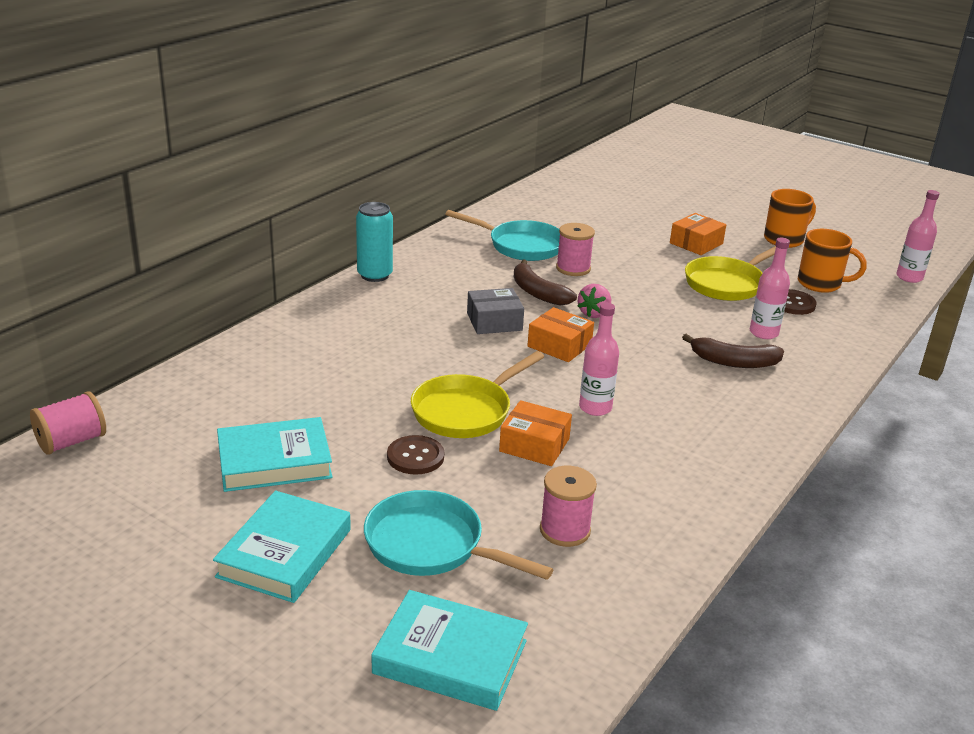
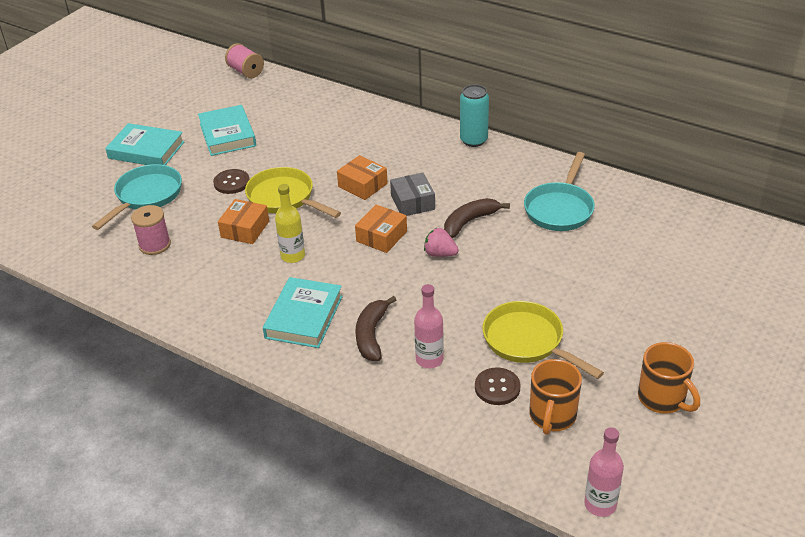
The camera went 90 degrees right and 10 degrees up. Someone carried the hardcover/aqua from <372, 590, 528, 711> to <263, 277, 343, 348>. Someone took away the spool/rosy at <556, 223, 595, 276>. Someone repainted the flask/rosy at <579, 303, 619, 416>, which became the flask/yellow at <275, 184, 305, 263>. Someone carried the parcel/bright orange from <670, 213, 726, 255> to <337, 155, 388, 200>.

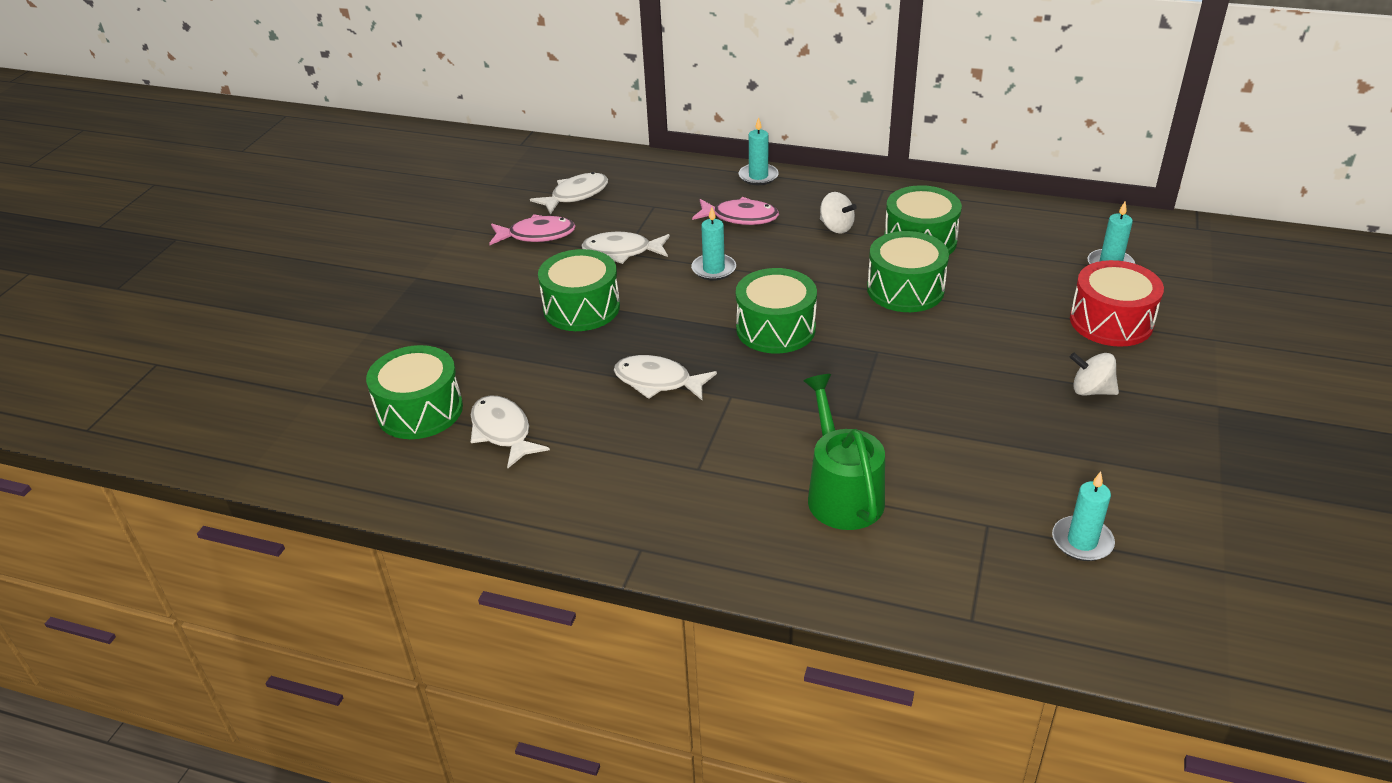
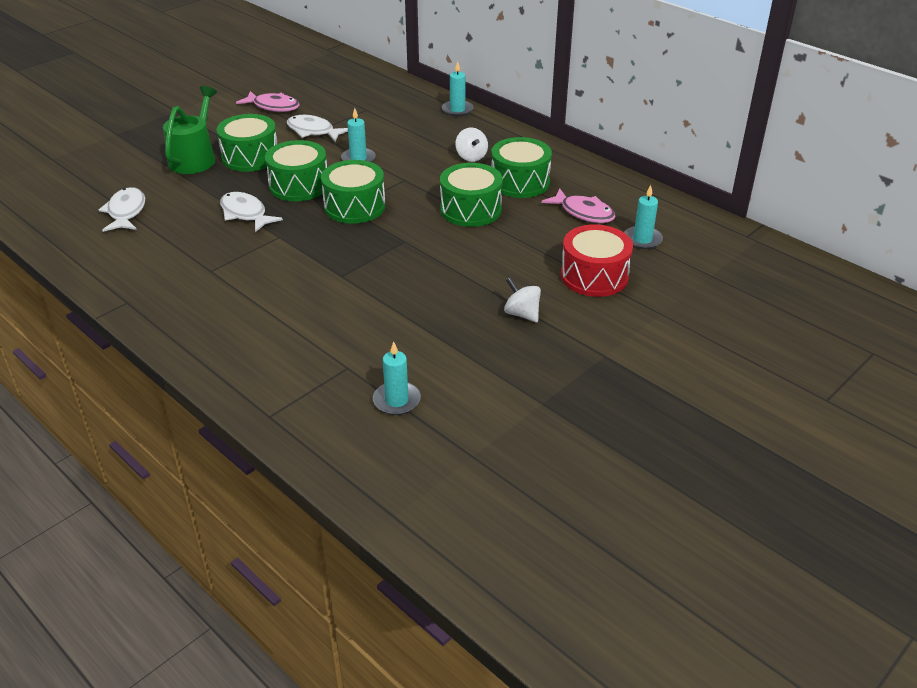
The camera went 25 degrees right and 0 degrees up. Someone carried the drum/leaf-green from <366, 345, 463, 439> to <265, 140, 327, 201>. Someone took away the fish/white at <530, 172, 608, 215>. Someone carried the fish/rosy from <692, 197, 779, 225> to <541, 188, 616, 223>. Someone carried the sprinkling can/leaf-green from <803, 374, 885, 530> to <163, 86, 217, 174>.

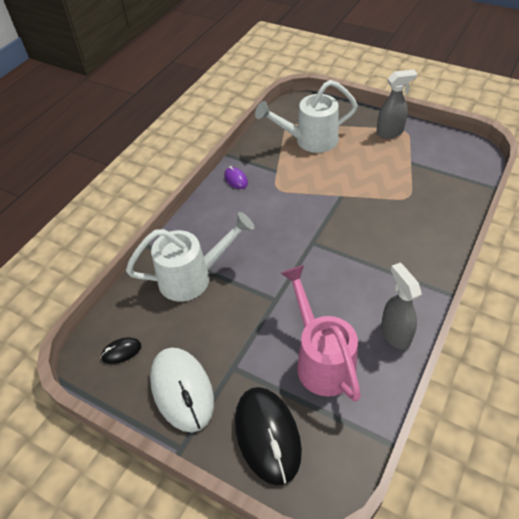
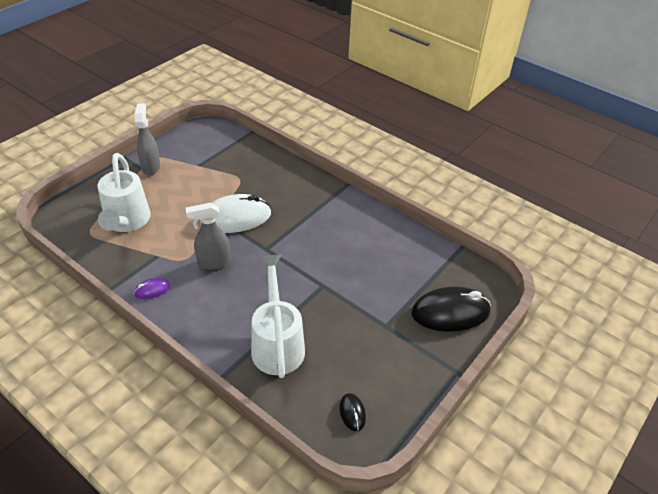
The camera went 85 degrees left and 5 degrees down. Someone carried the computer mouse/white from <150, 347, 214, 432> to <200, 194, 271, 233>. Someone took away the sprinkling can/rosy at <281, 265, 361, 402>. Someone carried the sprayer/ash-grey from <381, 263, 422, 350> to <186, 202, 230, 270>.

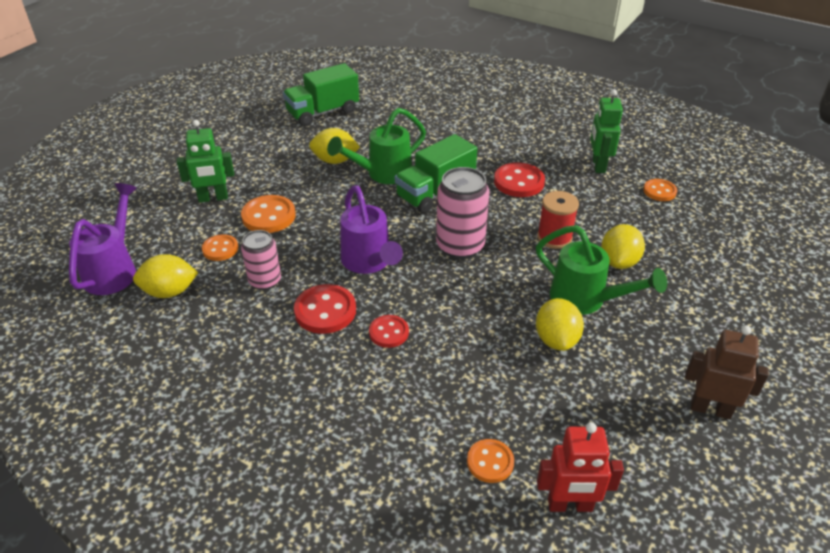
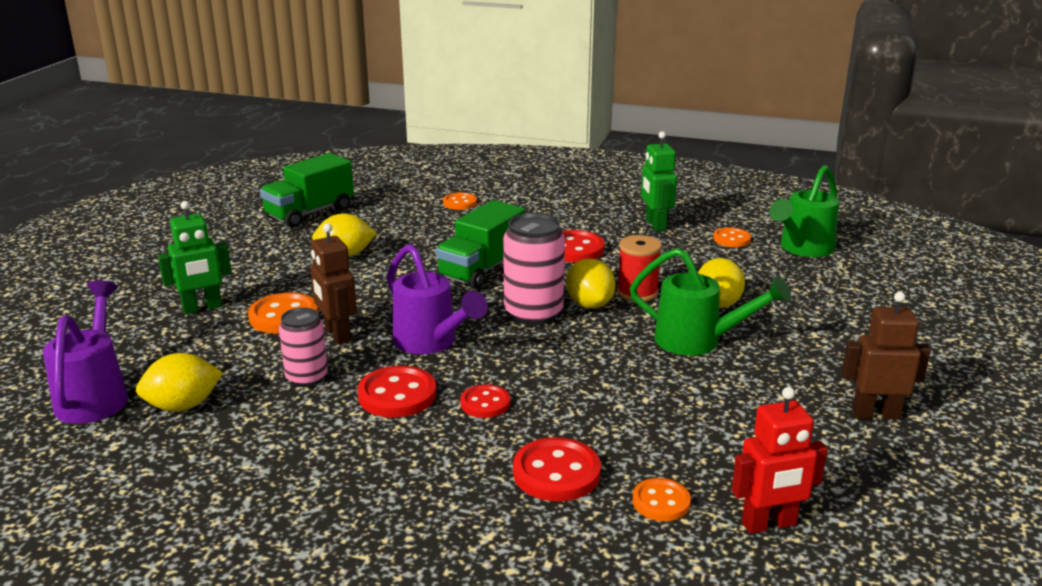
The camera went 15 degrees left and 15 degrees down. Someone carried the shirt button/bright orange from <202, 234, 238, 261> to <443, 193, 477, 210>. Someone carried the sprinkling can/leaf-green from <327, 108, 426, 184> to <769, 165, 839, 257>. Someone carried the toy lemon/yellow from <536, 298, 584, 351> to <566, 259, 615, 308>. Someone put down the robot/dark brown at <310, 223, 357, 345>. Someone put down the shirt button/crimson at <513, 437, 601, 501>.

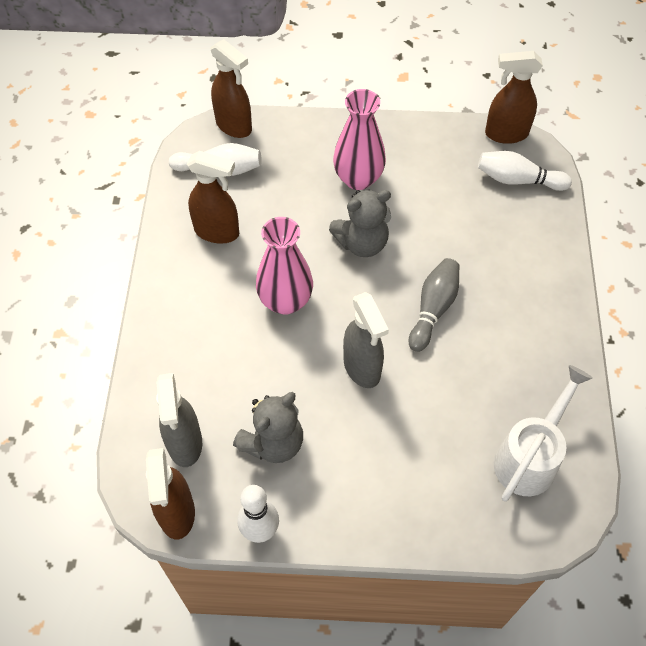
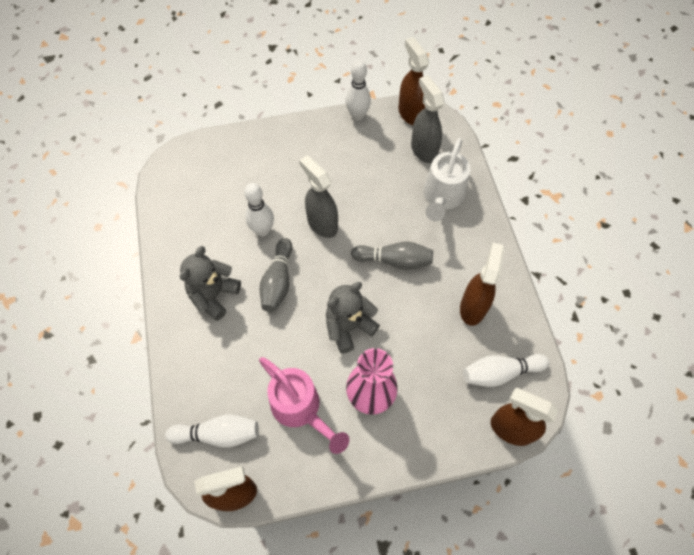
The camera went 165 degrees right and 5 degrees up. Someone rotated the sprayer/dark brown at <187, 151, 239, 244> by 105 degrees clockwise. Someone carried the teddy bear/ash-grey from <233, 392, 303, 463> to <180, 246, 241, 321>. Someone swapped the vase/rosy at <256, 217, 313, 315> for the skittle/ash-grey at <351, 242, 433, 270>. Someone carried the sprinkling can/white from <494, 365, 593, 502> to <424, 138, 471, 221>. Someone put down the skittle/white at <244, 183, 274, 236>. Someone put down the sprinkling can/rosy at <259, 357, 349, 454>.

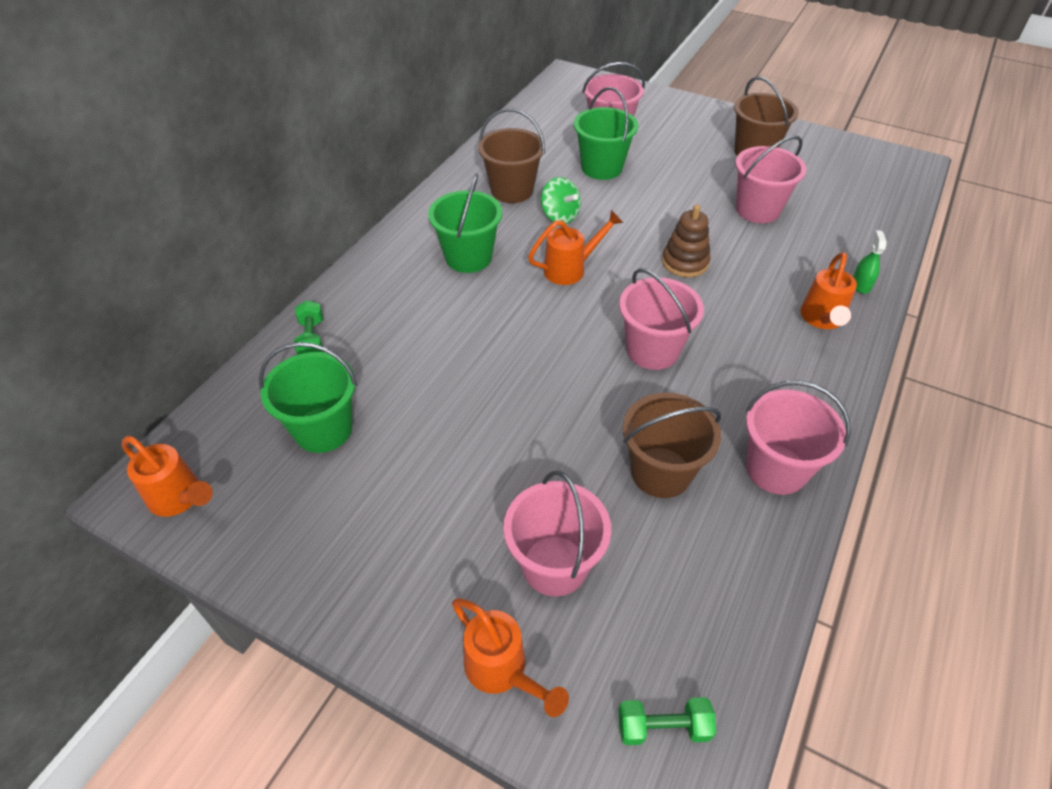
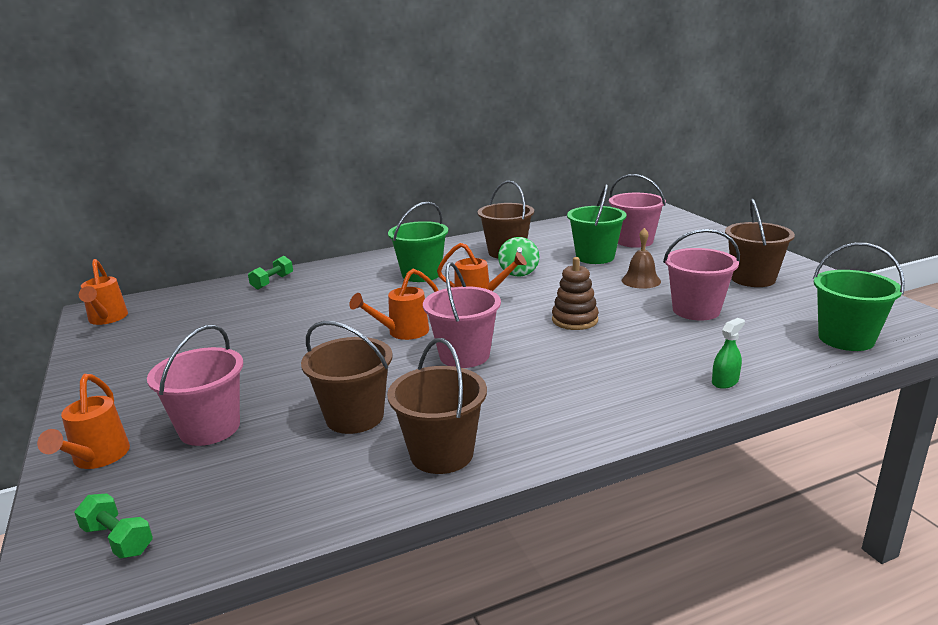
The camera went 40 degrees right and 25 degrees down. Someone carried the pail/leaf-green from <259, 342, 357, 453> to <813, 243, 905, 351>. Someone repainted the pail/rosy at <746, 380, 850, 495>, which became the pail/dark brown at <387, 338, 487, 474>. Someone carried the sprinkling can/bright orange from <800, 252, 857, 329> to <349, 269, 439, 340>. Someone put down the school bell/dark brown at <622, 228, 661, 289>.

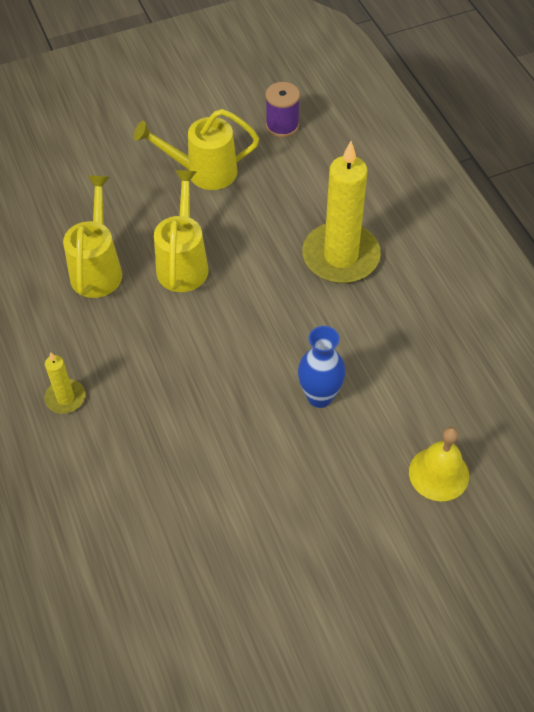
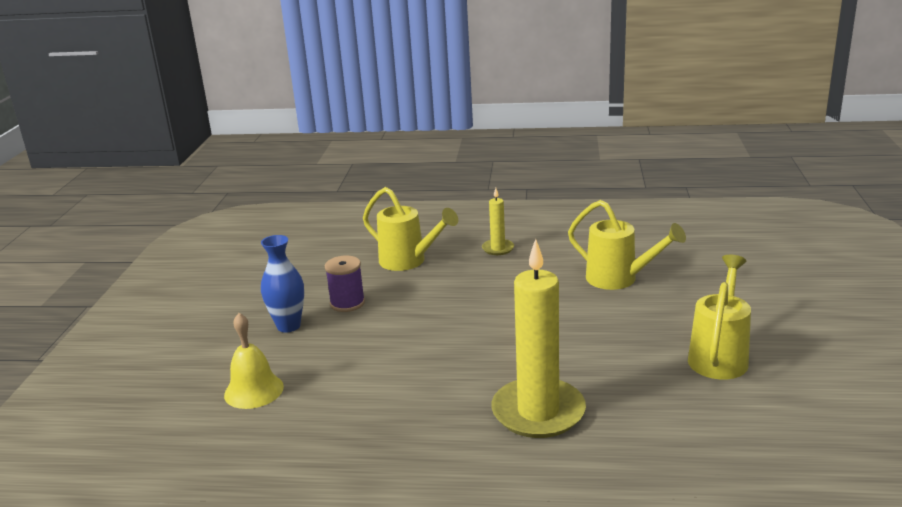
The camera went 120 degrees right and 30 degrees down. Someone carried the sprinkling can/yellow from <154, 170, 208, 292> to <363, 187, 458, 271>. Someone carried the spool/purple from <266, 82, 300, 137> to <325, 256, 365, 312>. Someone carried the vase/blue from <298, 326, 346, 408> to <261, 235, 304, 332>.

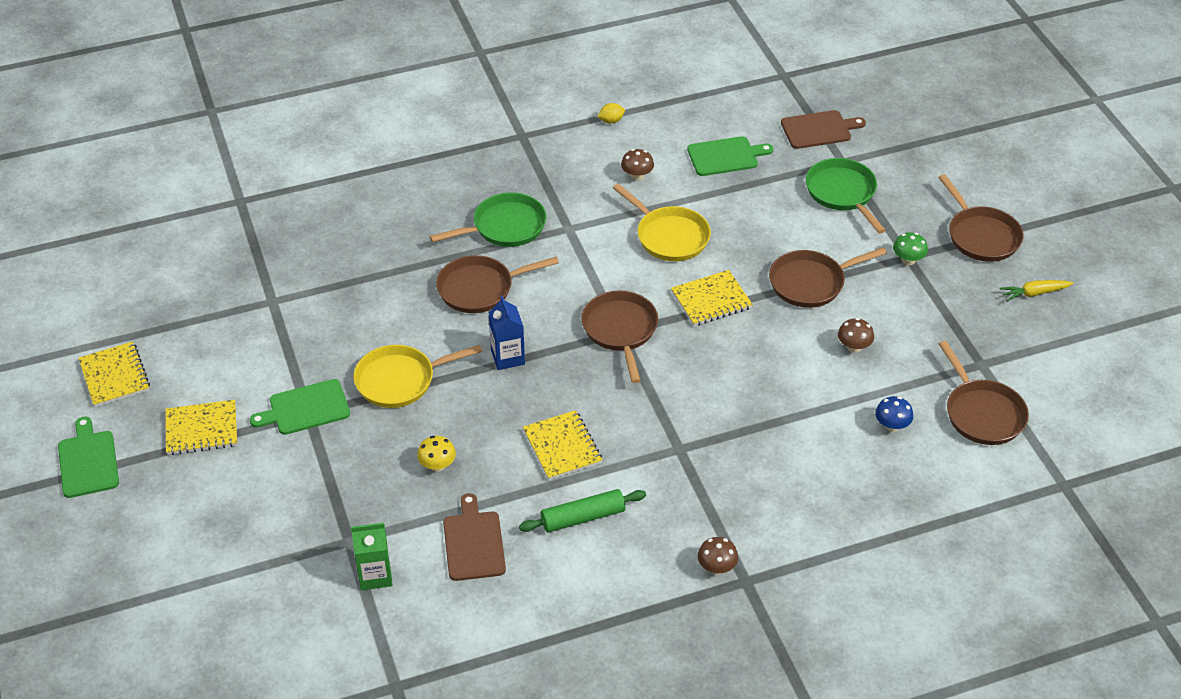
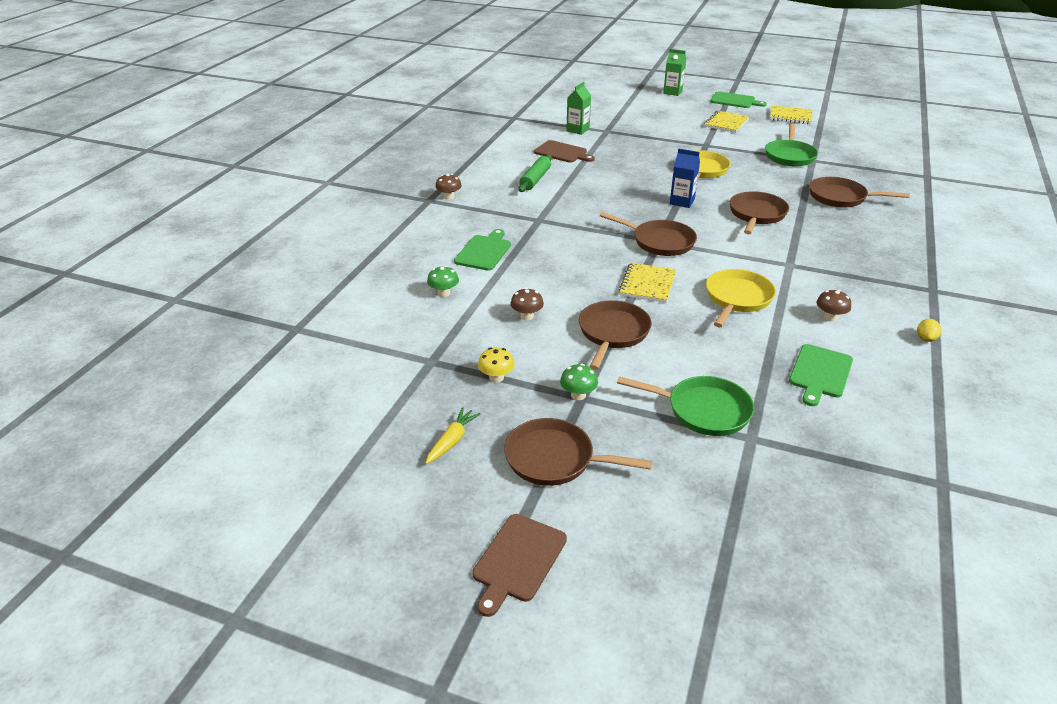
The camera went 130 degrees right and 10 degrees down. Someone carried the cutting board/leaf-green from <250, 379, 350, 435> to <454, 229, 511, 271>. Someone carried the fungus/yellow from <417, 436, 456, 472> to <478, 347, 515, 383>. Someone carried the pan/leaf-green from <430, 192, 546, 247> to <765, 124, 818, 166>. Someone took away the exercise book/yellow at <523, 410, 602, 480>. Someone rotated the pan/yellow at <613, 183, 711, 261> by 120 degrees clockwise. Someone carried the cutting board/dark brown from <781, 110, 866, 149> to <472, 514, 567, 617>. Someone repainted the fungus/blue at <875, 396, 913, 432>, which became the fungus/leaf-green at <427, 266, 459, 297>. Someone carried the pan/dark brown from <939, 341, 1029, 445> to <809, 177, 910, 208>. Someone put down the juice carton/leaf-green at <663, 49, 686, 96>.

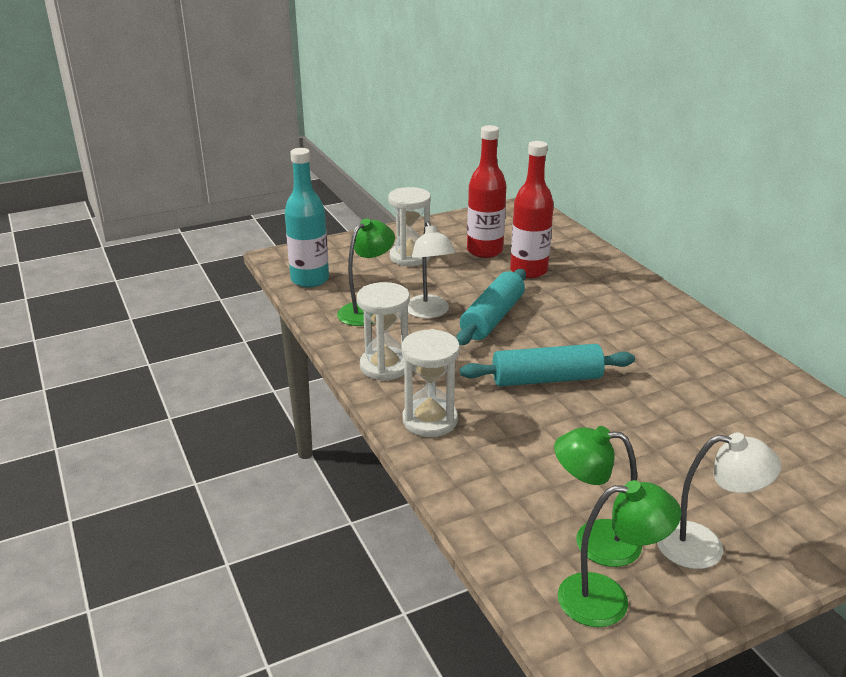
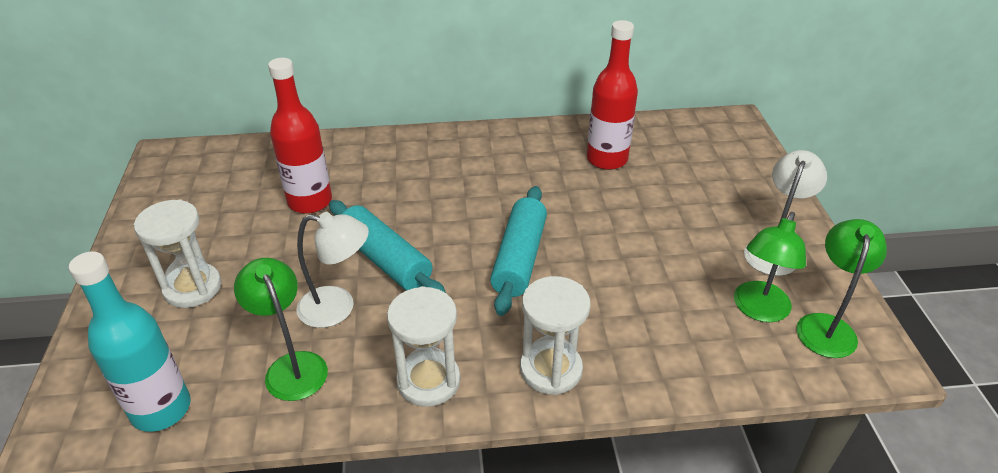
The camera went 70 degrees left and 10 degrees up. Someone carried the flask/crimson from <467, 125, 507, 258> to <587, 20, 638, 170>.

